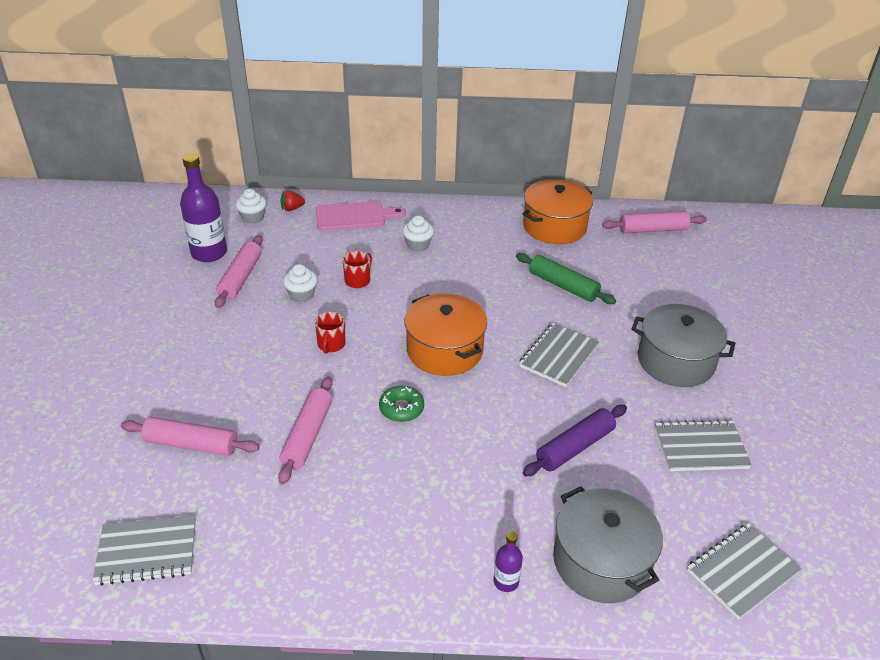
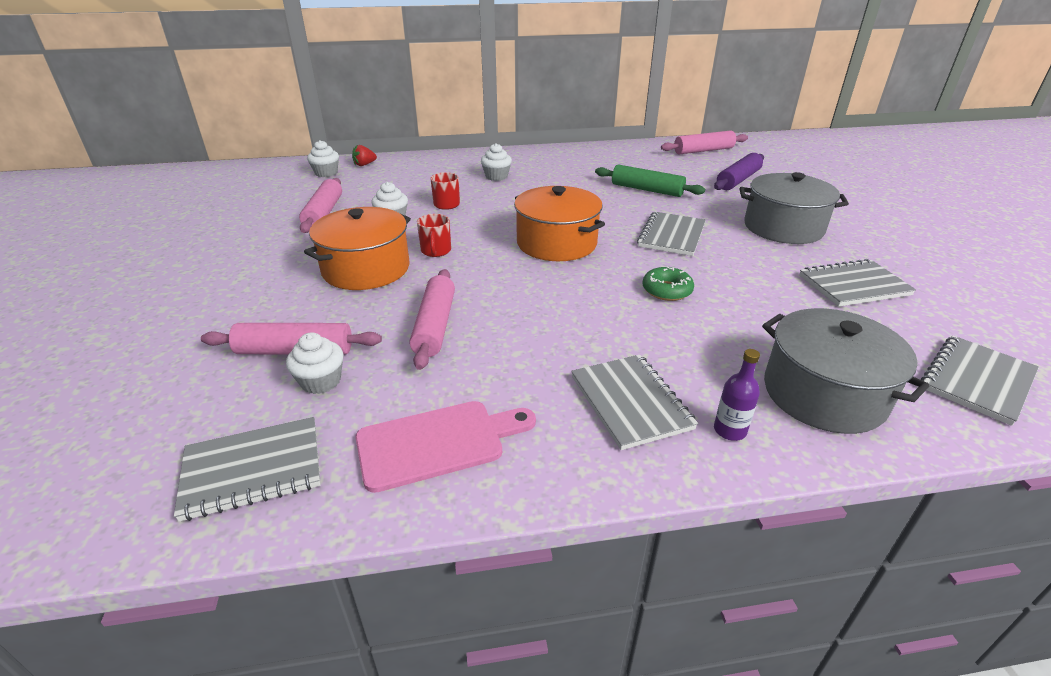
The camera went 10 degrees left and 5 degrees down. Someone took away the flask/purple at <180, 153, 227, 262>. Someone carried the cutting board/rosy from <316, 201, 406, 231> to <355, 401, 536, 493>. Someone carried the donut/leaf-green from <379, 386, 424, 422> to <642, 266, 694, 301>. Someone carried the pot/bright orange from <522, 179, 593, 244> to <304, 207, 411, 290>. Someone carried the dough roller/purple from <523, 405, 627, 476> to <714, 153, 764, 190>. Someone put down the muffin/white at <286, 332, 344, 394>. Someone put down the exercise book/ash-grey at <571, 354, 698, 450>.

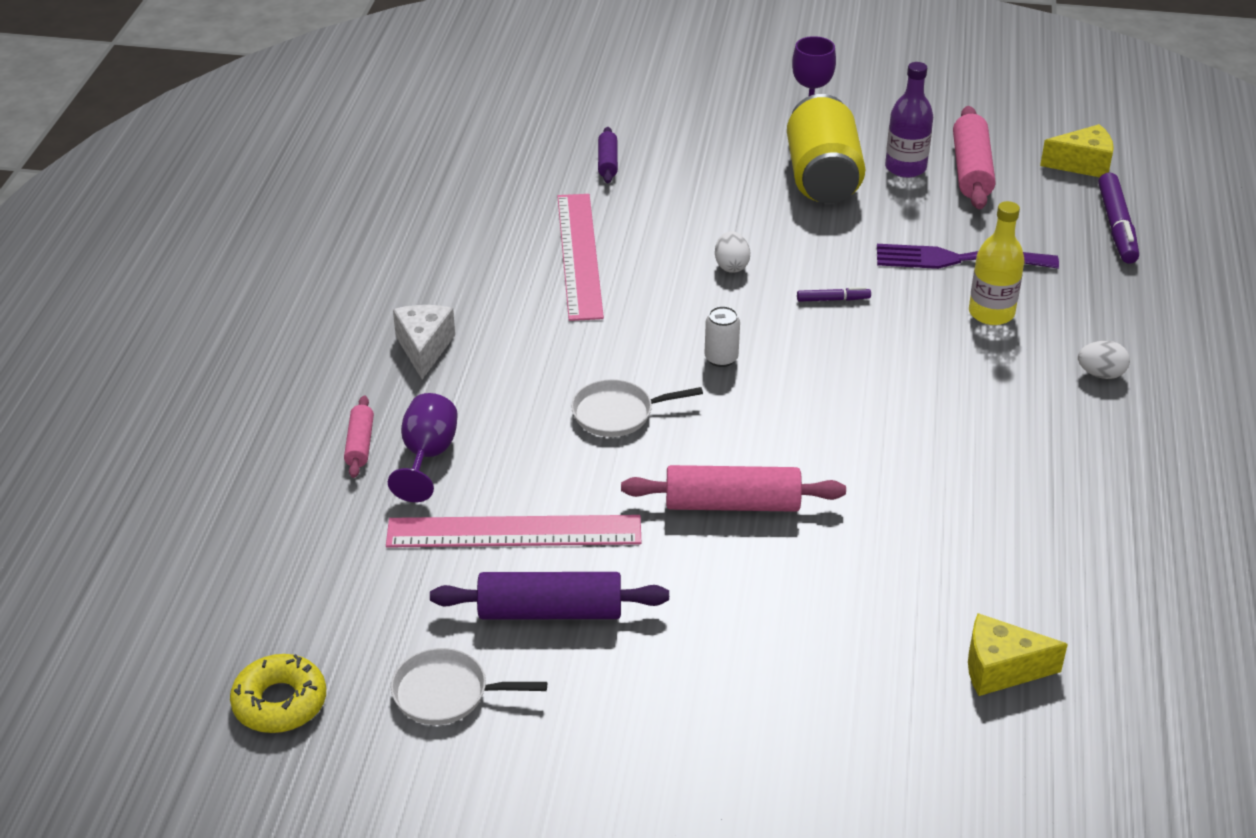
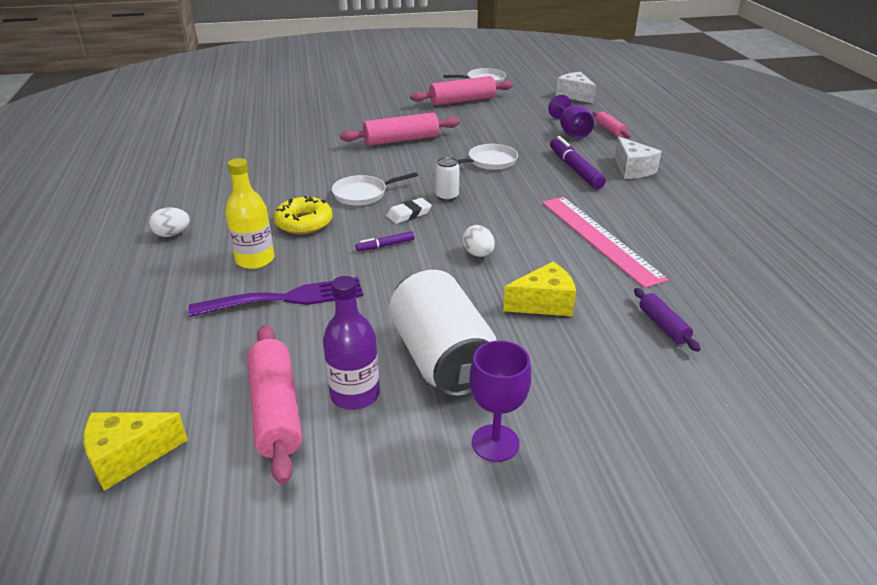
The camera went 160 degrees right and 5 degrees down. Someone carried the donut/yellow from <230, 654, 326, 733> to <274, 196, 333, 234>. Someone took away the measuring stick/rosy at <386, 515, 641, 548>. Someone repainted the dough roller/purple at <430, 572, 669, 620>, which became the dough roller/rosy at <410, 76, 513, 106>. Someone repainted the soda can/yellow at <787, 94, 865, 203>, which became the soda can/white at <389, 270, 497, 397>. Someone carried the cheese wedge/yellow from <968, 613, 1068, 696> to <503, 262, 576, 316>. Someone carried the marker pen/purple from <1098, 172, 1139, 264> to <550, 136, 606, 189>. Someone put down the pan/white at <332, 172, 418, 205>. Someone put down the pencil eraser/white at <386, 198, 432, 224>. Someone put down the cheese wedge/white at <556, 72, 596, 104>.

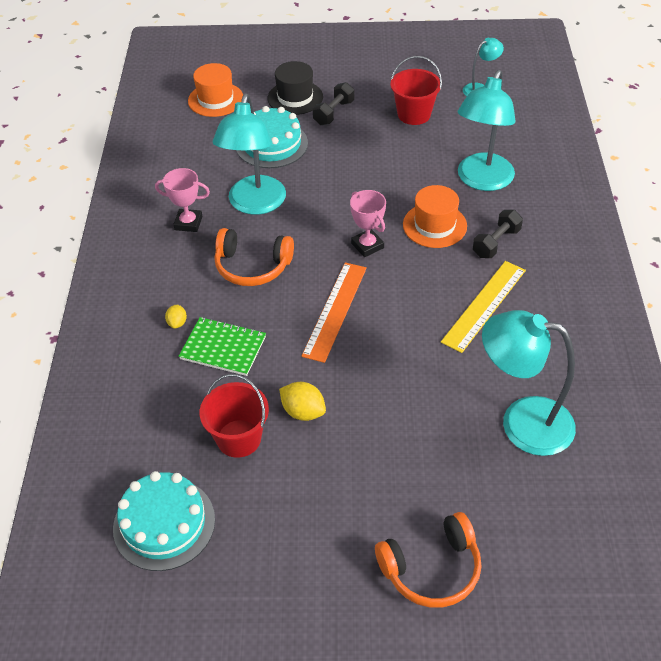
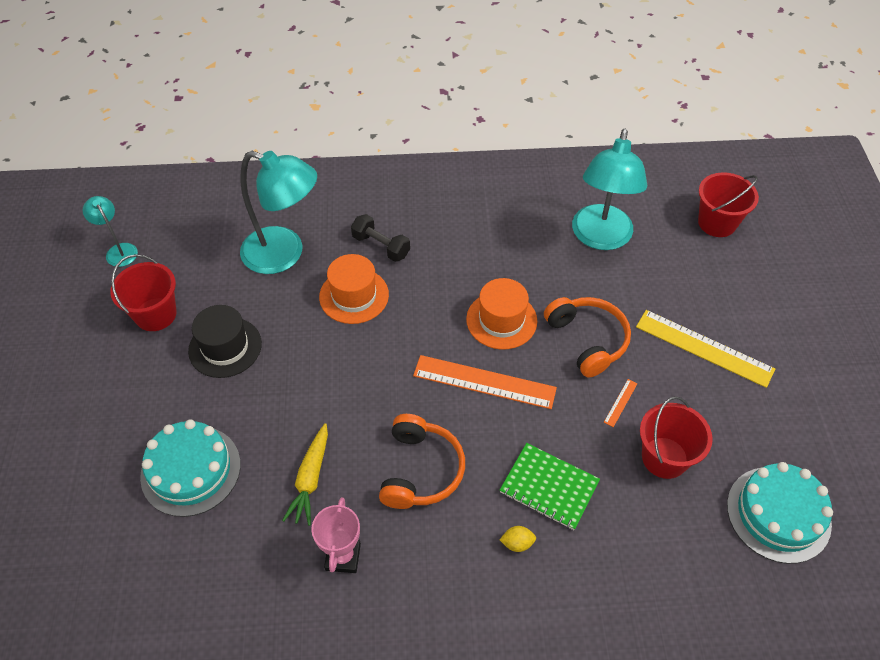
The camera went 95 degrees left and 5 degrees up. Someone rotated the exercise book/leaf-green at <179, 317, 266, 376> by 75 degrees counterclockwise. Someone carried the tall hat/bright orange from <188, 63, 243, 117> to <466, 278, 537, 350>. Someone swapped the reading lamp/aqua at <213, 94, 286, 215> for the carrot/yellow at <282, 423, 328, 526>. Someone carried the tall hat/black from <268, 61, 323, 115> to <188, 305, 262, 378>. Someone swapped the toy lemon/yellow at <279, 382, 326, 421> for the measuring stick/bright orange at <604, 379, 638, 427>. Someone took away the free weight/black at <313, 82, 354, 125>. Someone took away the award cup/rosy at <350, 190, 386, 257>. Someone carried the headphones/bright orange from <375, 512, 482, 608> to <544, 297, 631, 378>. Someone carried the measuring stick/yellow from <441, 261, 526, 353> to <636, 310, 775, 388>. Someone put down the pail/crimson at <698, 172, 759, 237>.

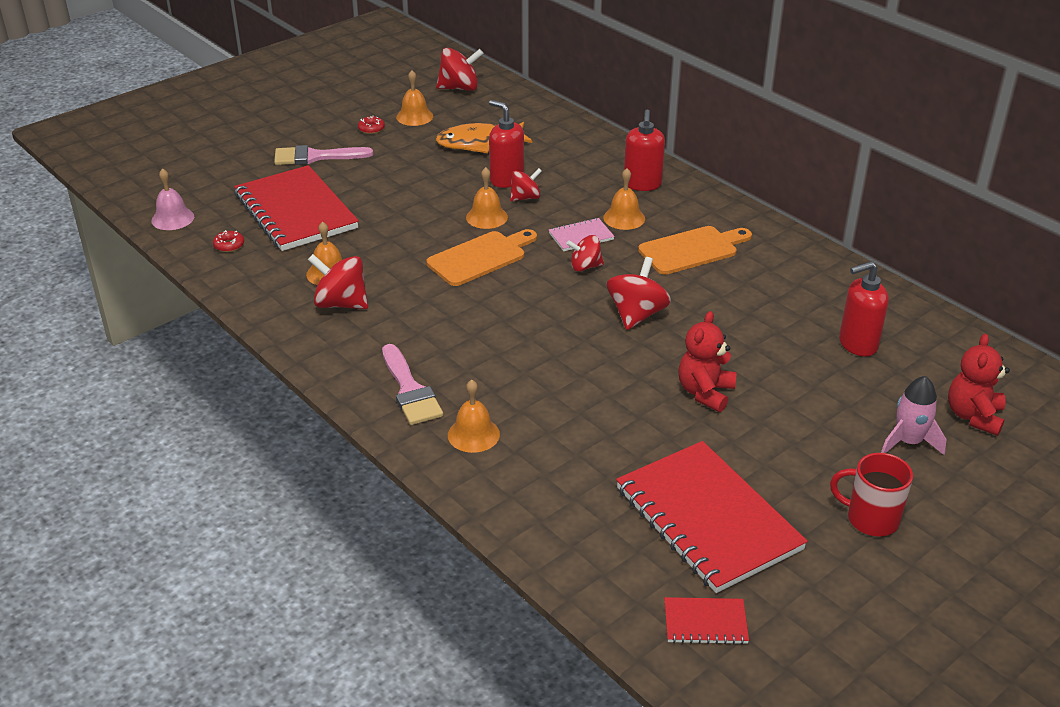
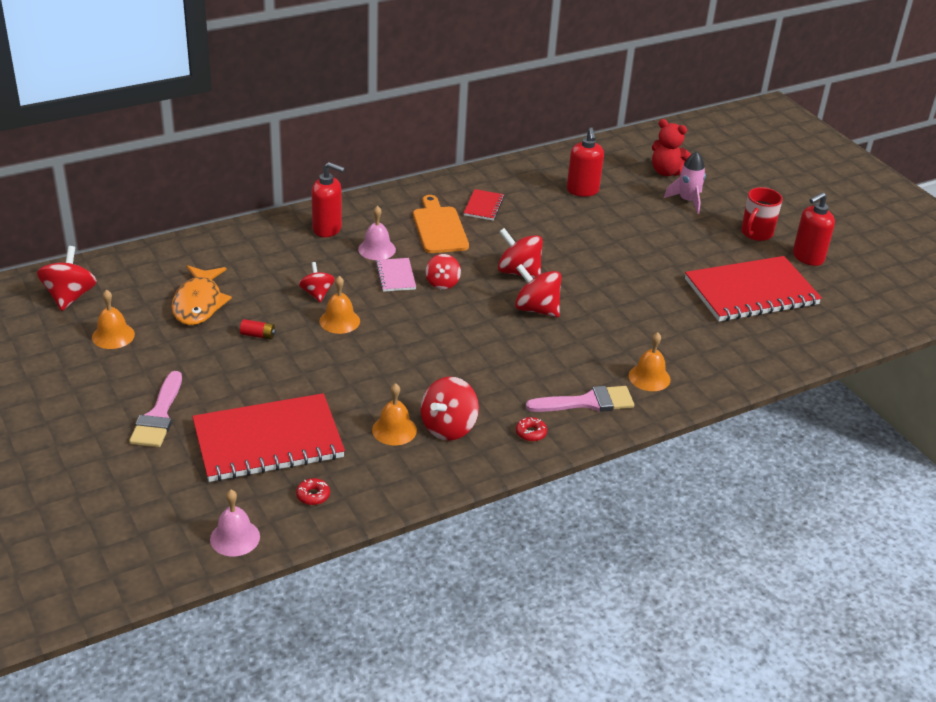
The camera went 80 degrees left and 0 degrees up. Someone carried the donut/crimson from <358, 116, 385, 134> to <516, 417, 547, 442>. Someone took away the cutting board/bright orange at <426, 229, 537, 286>. Someone carried the soap dispenser/crimson from <489, 100, 524, 188> to <793, 192, 835, 266>. Someone repainted the school bell/bright orange at <603, 168, 645, 230>, which became the school bell/rosy at <358, 206, 396, 260>. Someone carried the exercise book/crimson from <664, 597, 749, 645> to <464, 189, 504, 220>. Someone took away the teddy bear/crimson at <678, 311, 736, 412>. Someone put down the power cell/crimson at <240, 319, 276, 339>. Someone put down the whirligig/crimson at <515, 264, 562, 317>.

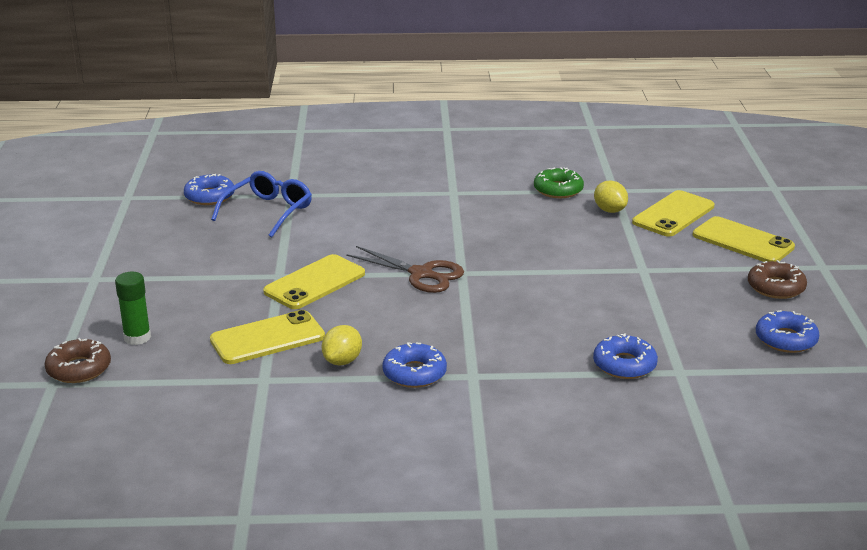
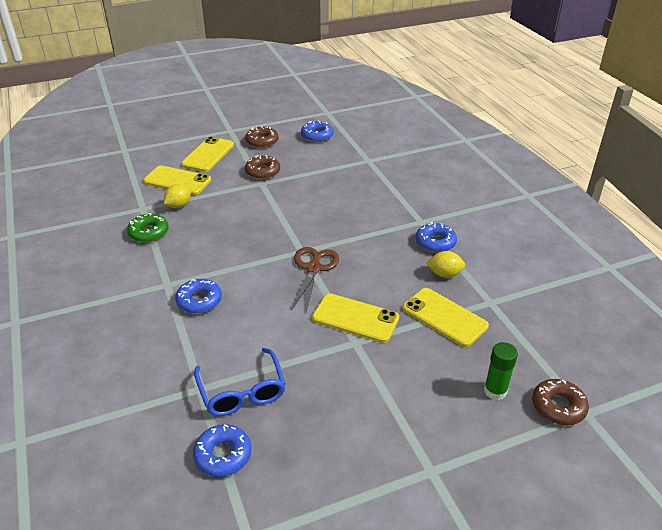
The camera went 110 degrees left and 10 degrees up. Someone rotated the glasses/blue at <211, 171, 312, 237> by 120 degrees counterclockwise. Someone carried the donut/blue from <593, 333, 658, 379> to <175, 279, 222, 314>. Someone put down the donut/dark brown at <245, 155, 280, 179>.

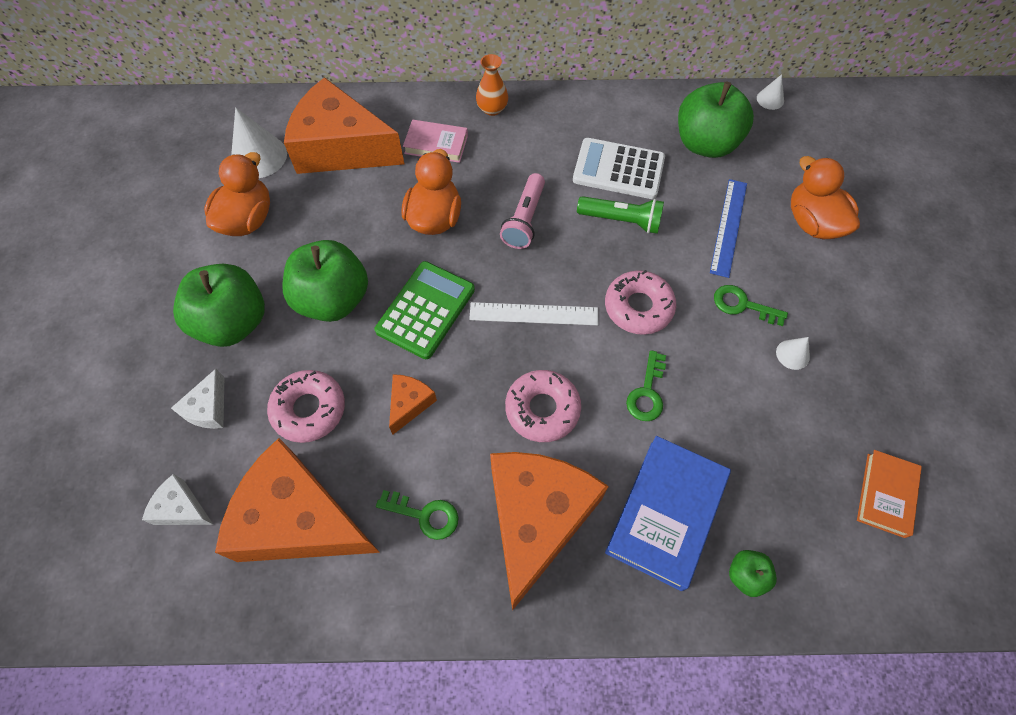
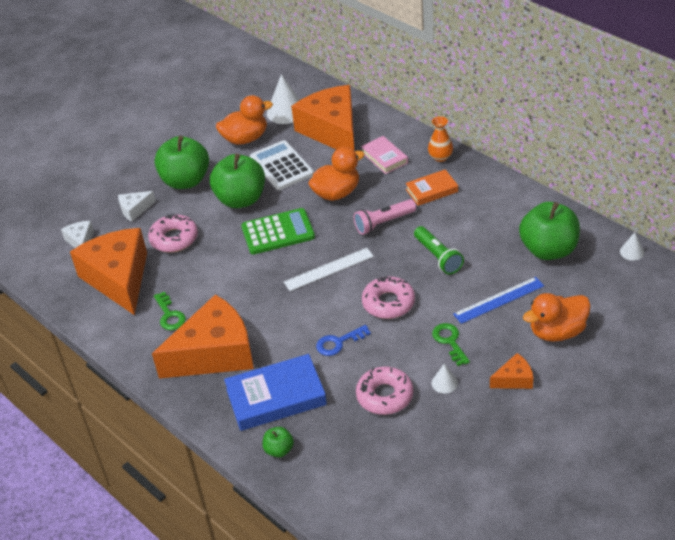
The camera went 50 degrees right and 20 degrees down. Someone carried the cheese wedge/bright orange from <389, 374, 437, 435> to <490, 353, 533, 389>. Someone rotated the measuring stick/white at <469, 302, 598, 325> by 75 degrees counterclockwise. Someone carried the donut/rosy from <505, 370, 581, 442> to <356, 366, 413, 415>. Someone carried the adding machine/white from <573, 138, 665, 199> to <250, 140, 314, 190>. Someone repainted the latchkey/leaf-green at <626, 350, 666, 421>, which became the latchkey/blue at <316, 325, 371, 356>. Someone rotated the duck/bright orange at <791, 156, 860, 239> by 135 degrees counterclockwise. Someone carried the hardcover/bright orange from <857, 450, 922, 538> to <405, 169, 458, 206>.

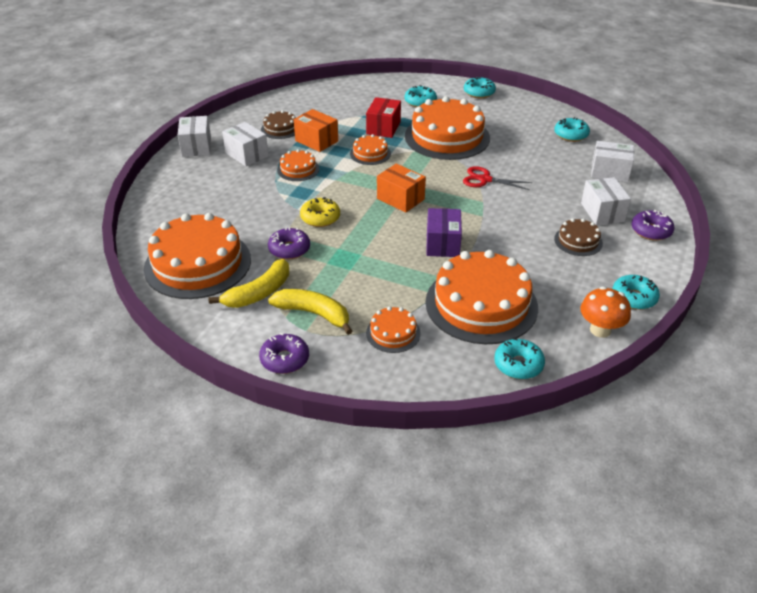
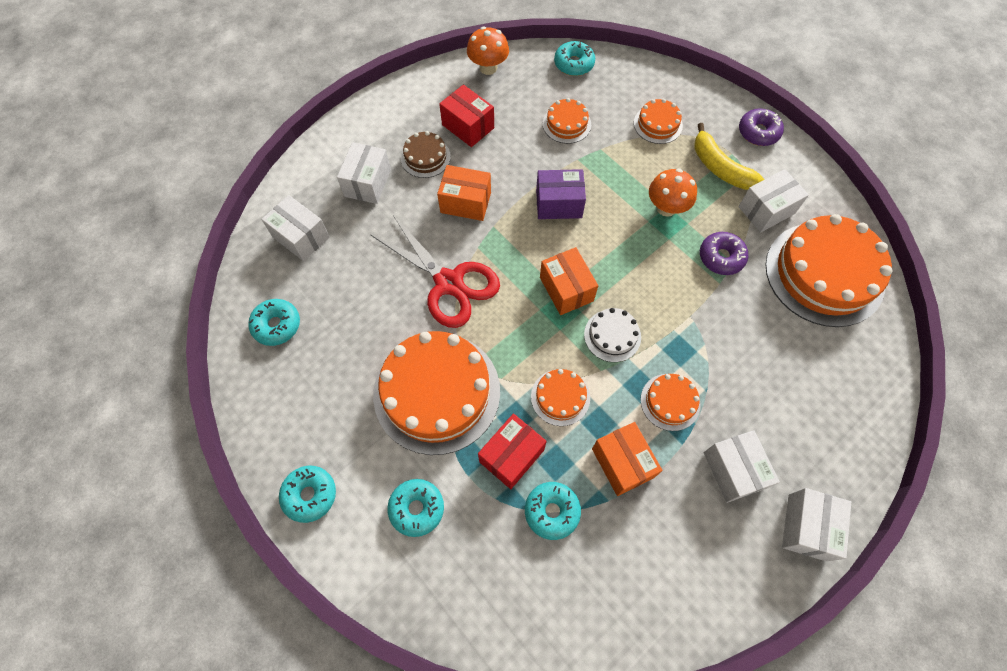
The camera went 155 degrees left and 25 degrees up. Someone swapped the banana/yellow at <208, 259, 289, 308> for the parcel/white at <738, 169, 809, 232>. Someone took away the layer cake/dark brown at <261, 110, 296, 139>. Someone took away the donut/yellow at <300, 197, 340, 227>. Someone scaled the layer cake/bright orange at <425, 250, 538, 344> by 0.47. Someone rotated the parcel/purple at <426, 208, 462, 257> by 60 degrees clockwise. Someone scaled the shears/crimson at <463, 166, 532, 190> by 1.68. Someone carried the donut/aqua from <612, 275, 660, 310> to <525, 482, 581, 540>. Someone took away the donut/purple at <631, 210, 674, 241>. Someone put down the parcel/bright orange at <437, 165, 491, 221>. Someone put down the parcel/crimson at <439, 85, 494, 147>. Someone put down the layer cake/white at <584, 308, 641, 362>. Someone put down the fungus/bright orange at <649, 168, 697, 217>.

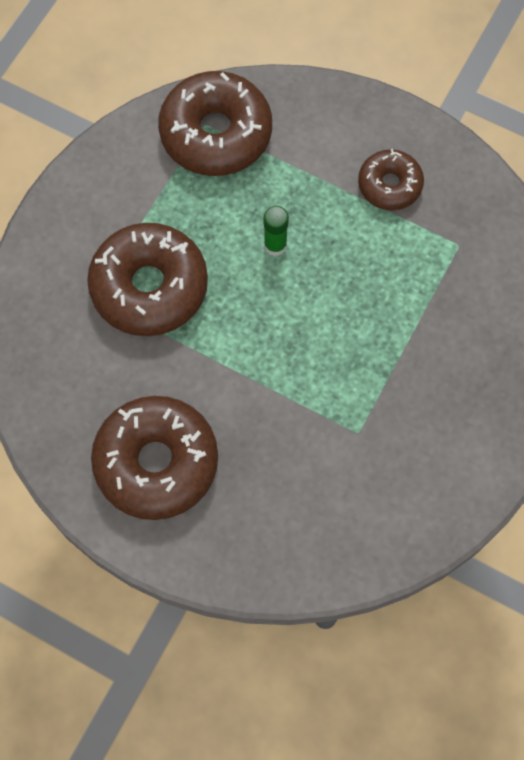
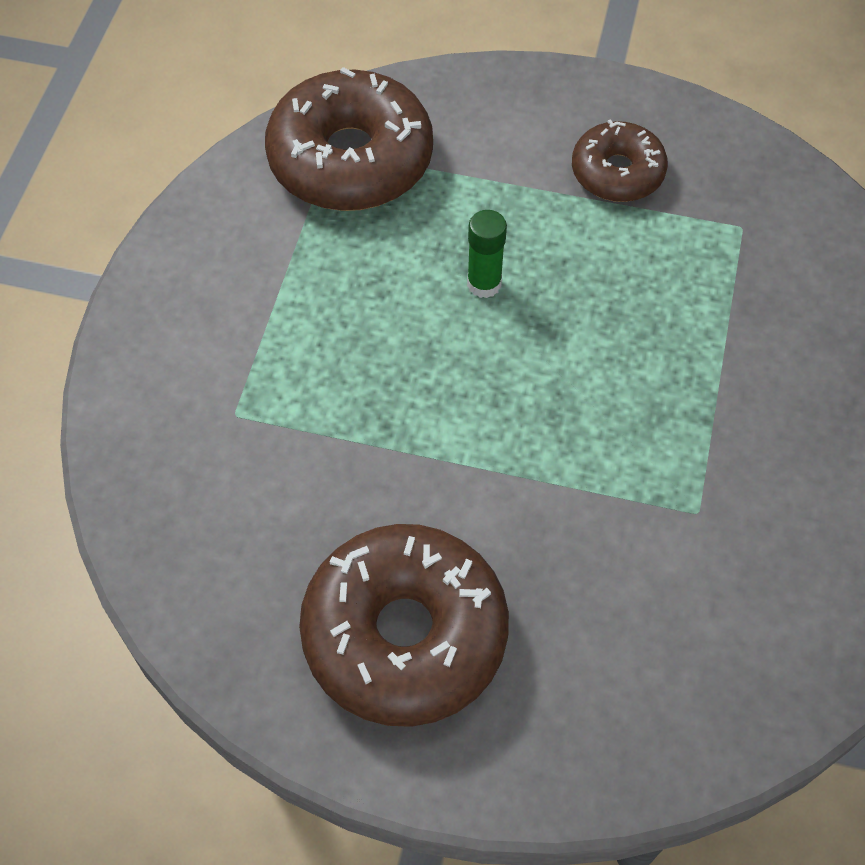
The camera went 15 degrees left and 10 degrees down. Someone took away the donut/dark brown at <87, 223, 208, 336>.

